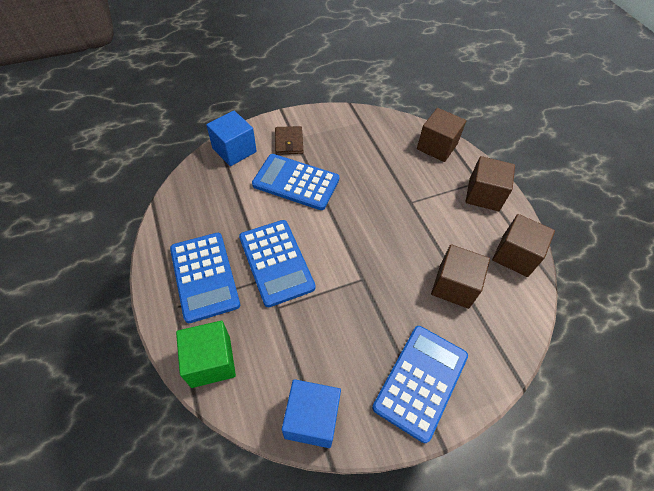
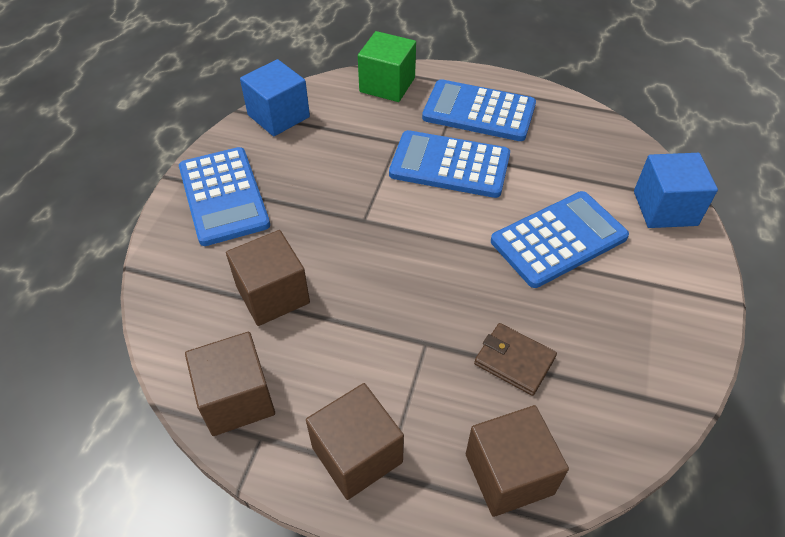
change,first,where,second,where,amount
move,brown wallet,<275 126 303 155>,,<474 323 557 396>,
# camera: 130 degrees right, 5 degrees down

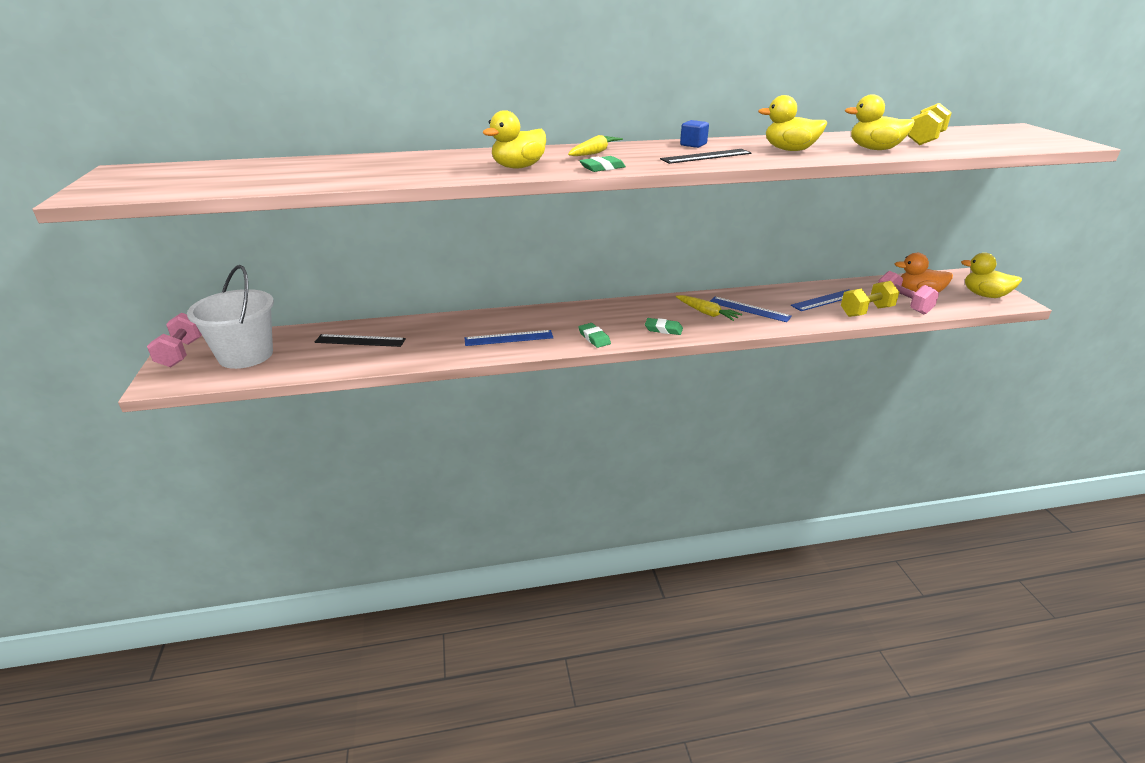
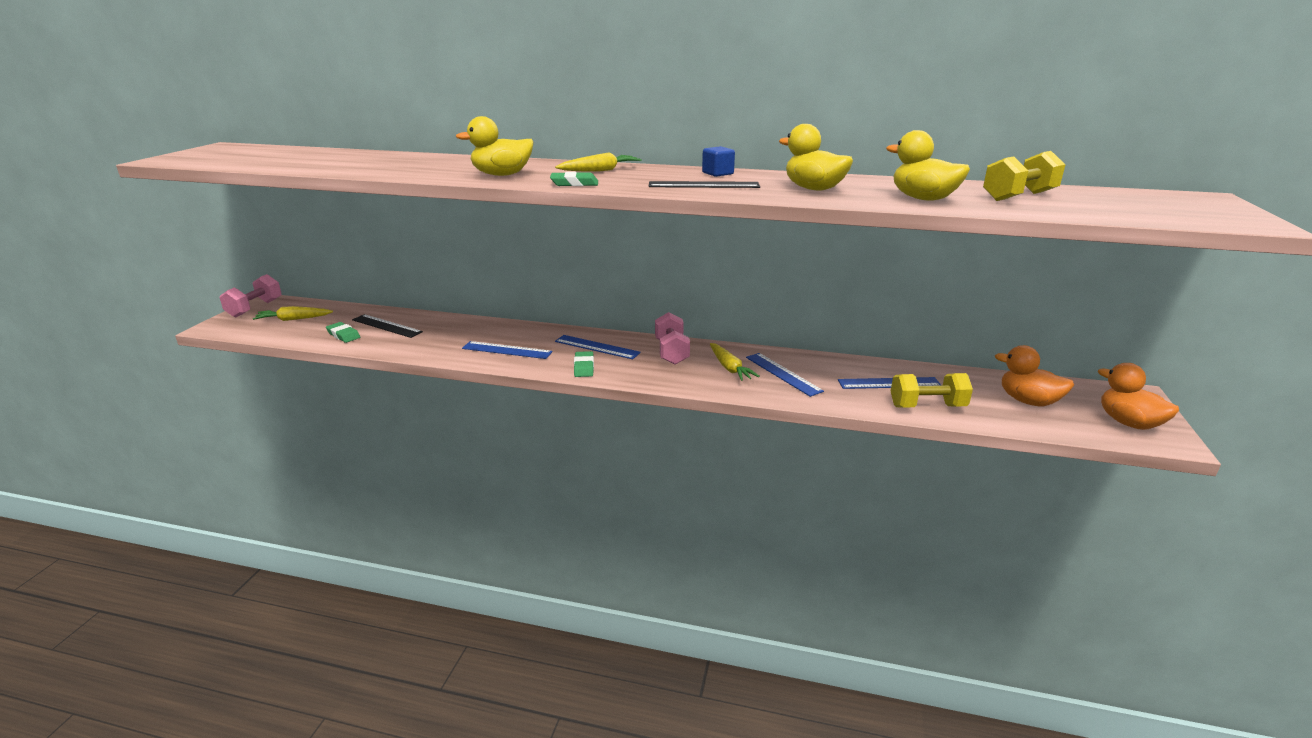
change,first,where,second,where,amount
replace,white bucket,<187 265 274 369>,yellow carrot,<253 306 333 321>,
move,green eraser,<645 318 683 335>,,<326 322 360 343>,
insert,,,blue ruler,<555 335 641 359>,
move,pink dumbbell,<878 271 939 314>,,<655 312 690 365>,
recolor,yellow duck,<961 253 1022 298>,orange duck,<1098 363 1179 430>,
# camera: 25 degrees right, 5 degrees down

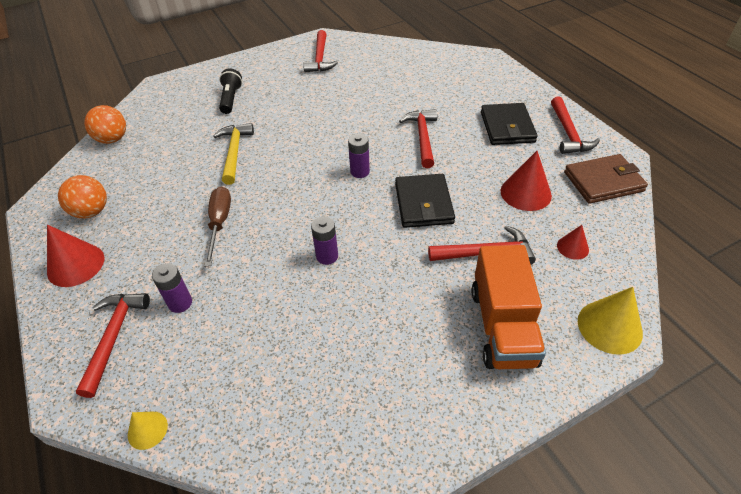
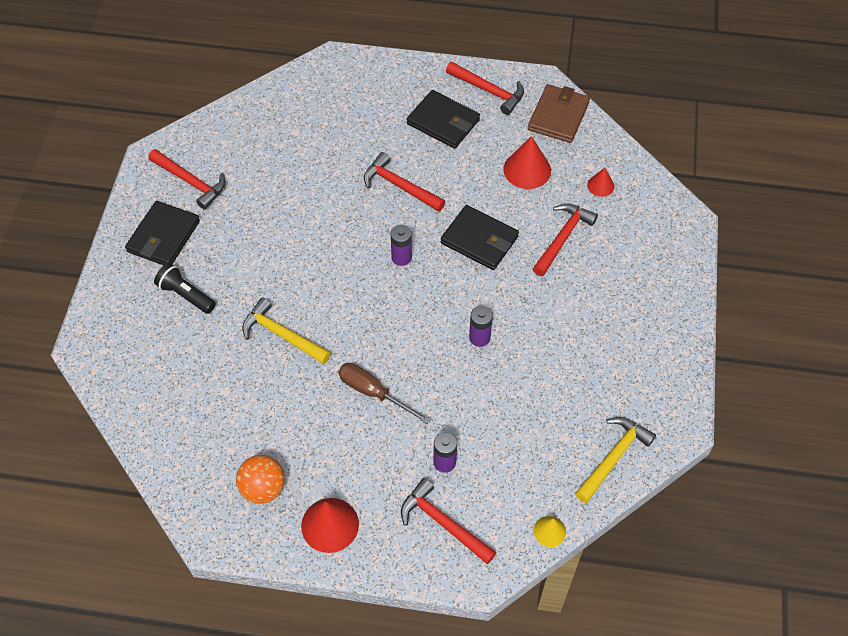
change,first,where,second,where,amount
insert,,,black wallet,<125 201 200 265>,
insert,,,yellow hammer,<575 417 656 503>,
delete,orange ball,<84 105 126 144>,,,
delete,orange truck,<471 245 546 369>,,,
delete,yellow cone,<578 287 643 355>,,,
# camera: 55 degrees left, 10 degrees up

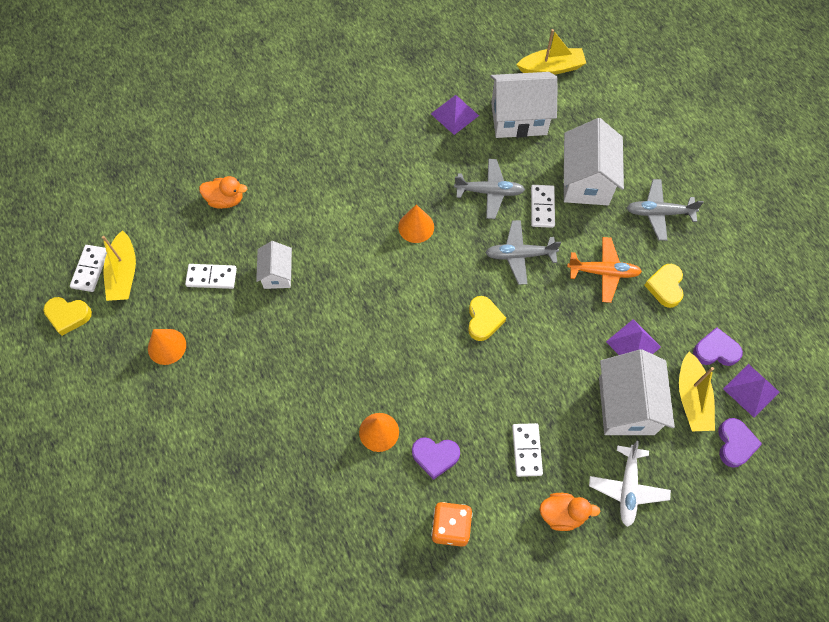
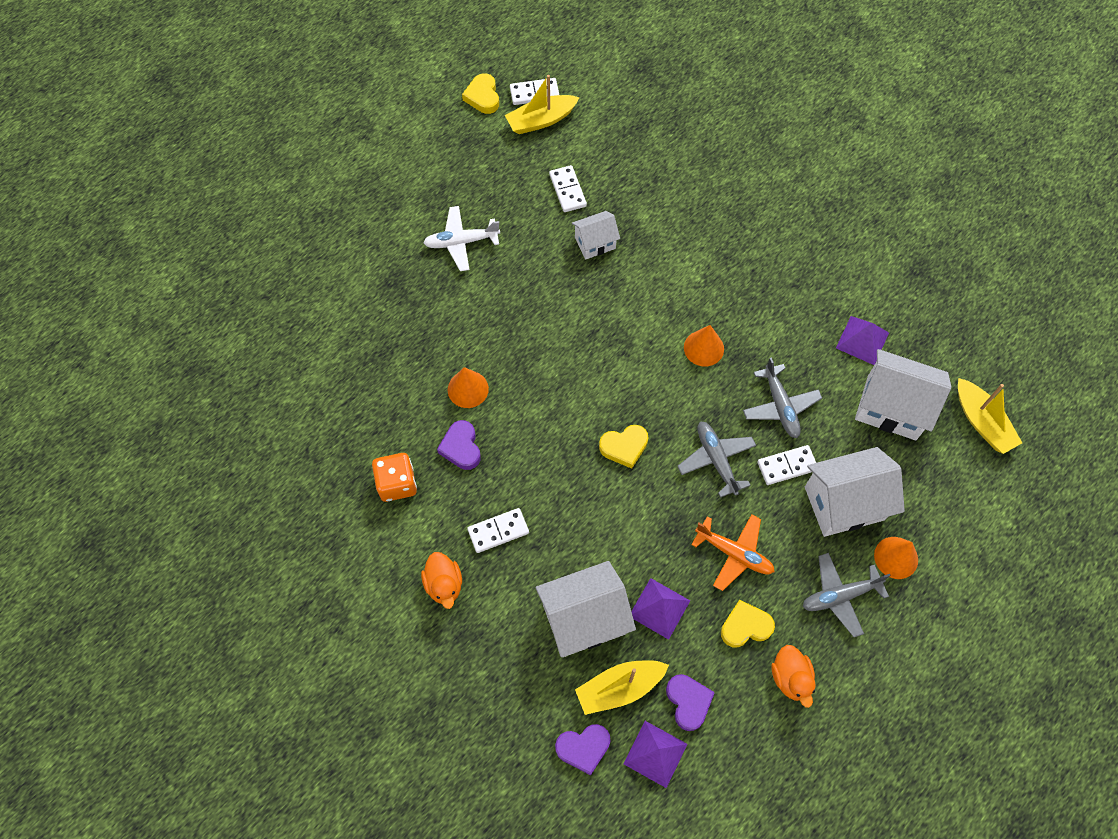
change,first,where,second,where,amount
move,white plane,<589 441 671 527>,,<423 206 500 271>,
rotate,orange plane,<567 237 642 303>,,<691 514 775 591>,45 degrees counterclockwise
move,orange duck,<199 176 247 209>,,<771 645 816 708>,
rotate,grey plane,<627 179 704 241>,,<803 553 891 637>,90 degrees counterclockwise
rotate,white house,<490 72 558 138>,,<855 349 951 440>,45 degrees counterclockwise
move,orange cone,<148 329 186 365>,,<874 537 918 579>,
# camera: 70 degrees right, 0 degrees up

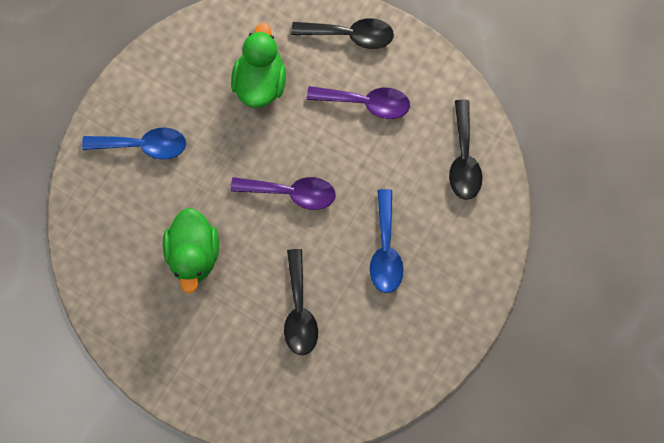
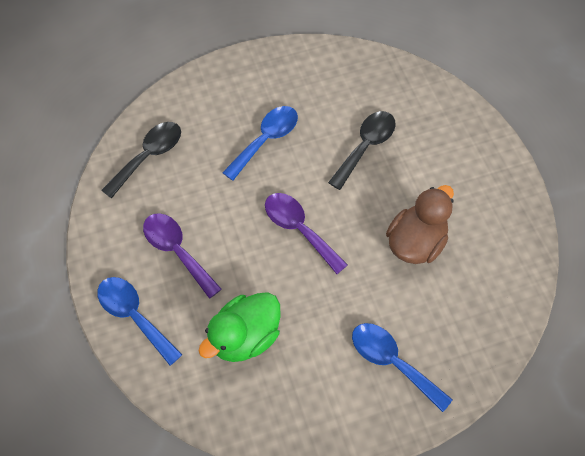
change,first,where,second,where,amount
recolor,black spoon,<291 18 394 49>,blue spoon,<97 277 183 366>,
recolor,green duck,<163 208 219 294>,brown duck,<386 185 454 264>,
# camera: 140 degrees left, 15 degrees down

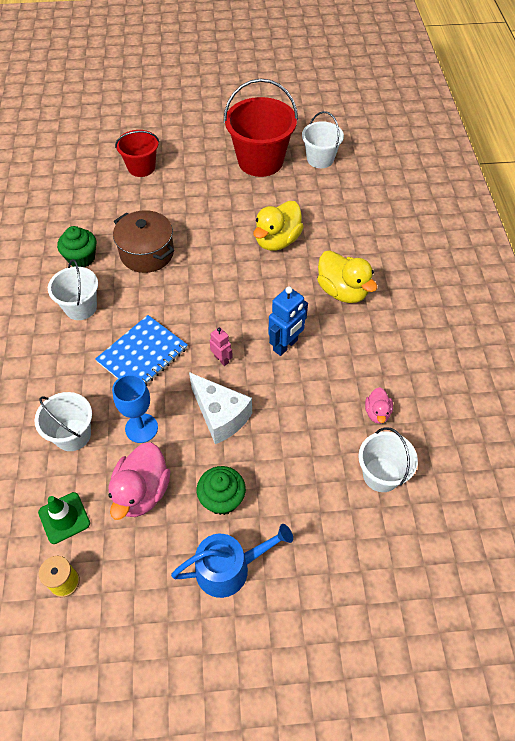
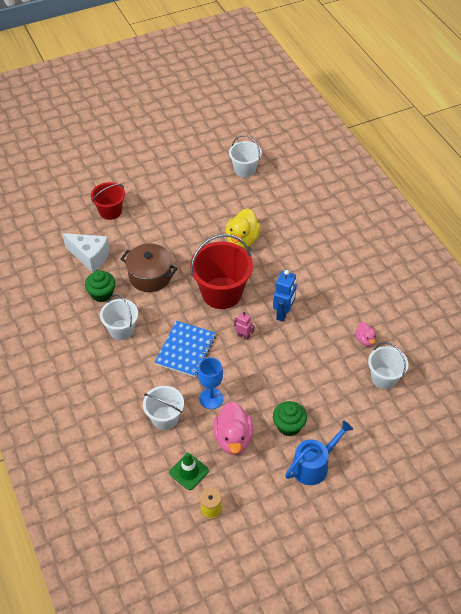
change,first,where,second,where,amount
move,white cheese,<189 372 252 444>,,<62 233 110 273>,
move,red bucket,<224 78 298 177>,,<190 234 253 309>,
delete,yellow duck,<317 250 377 303>,,,
# camera: 20 degrees left, 5 degrees down

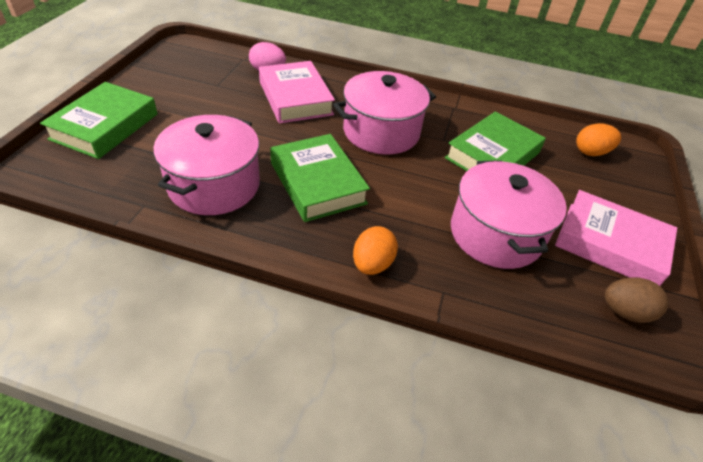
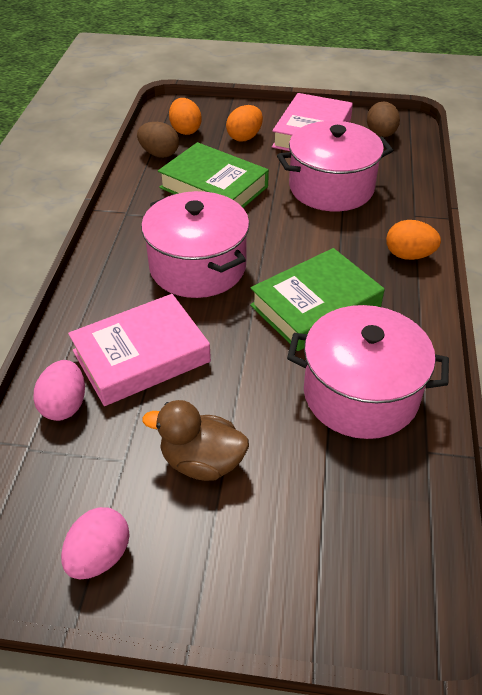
change,first,where,second,where,amount
insert,,,pink egg,<61 507 129 579>,
insert,,,brown egg,<137 122 179 158>,
insert,,,brown duck,<142 400 249 481>,
insert,,,orange egg,<226 105 263 141>,
delete,green book,<40 82 158 159>,,,
# camera: 95 degrees left, 0 degrees up

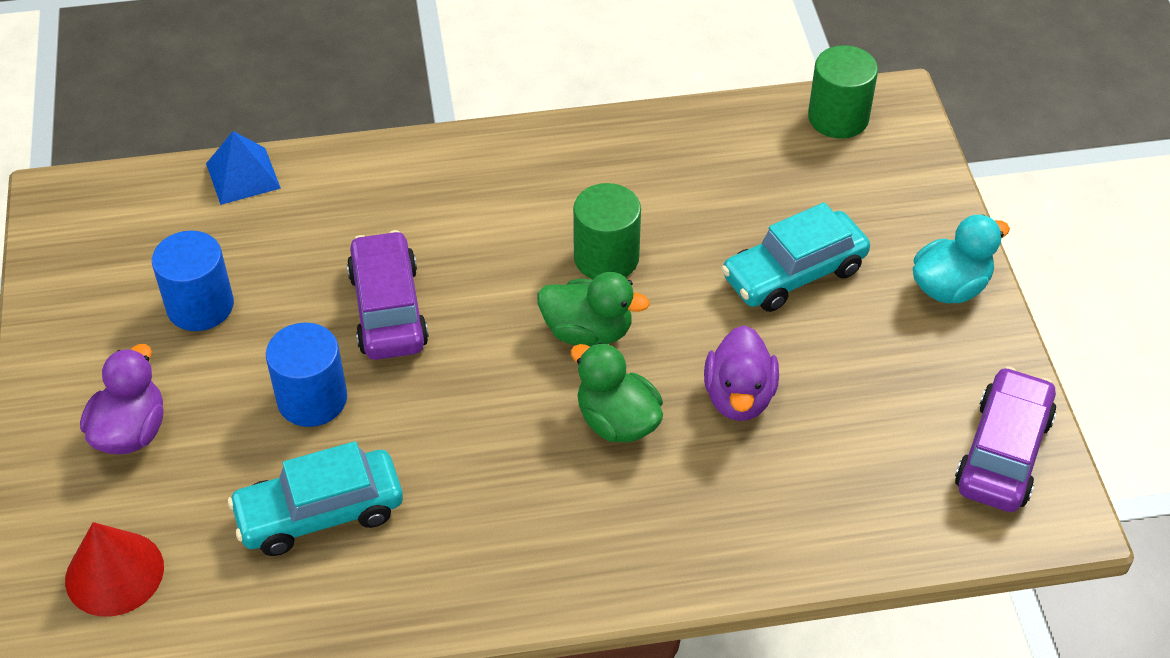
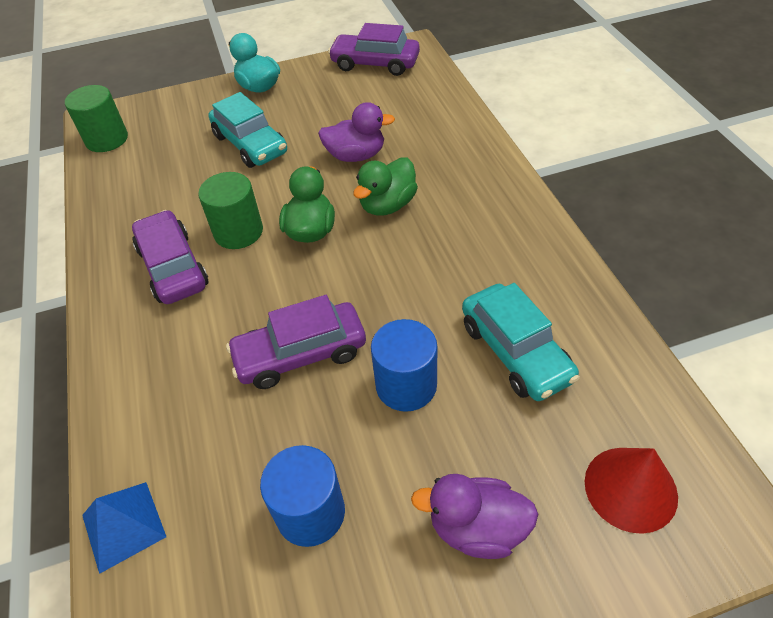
change,first,where,second,where,amount
insert,,,purple car,<132 210 208 304>,
# camera: 95 degrees left, 0 degrees up

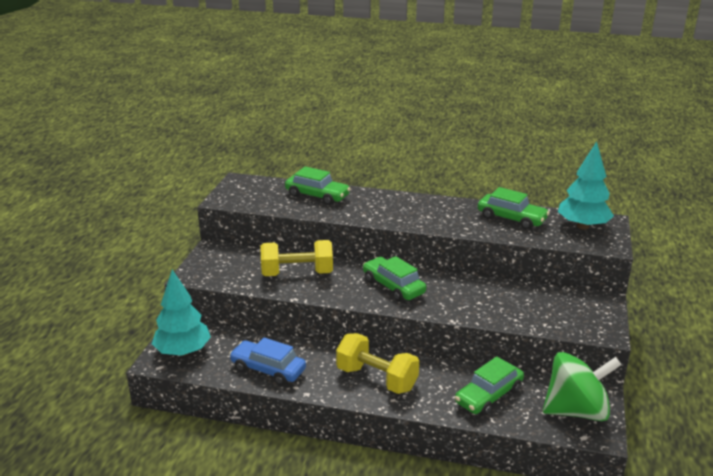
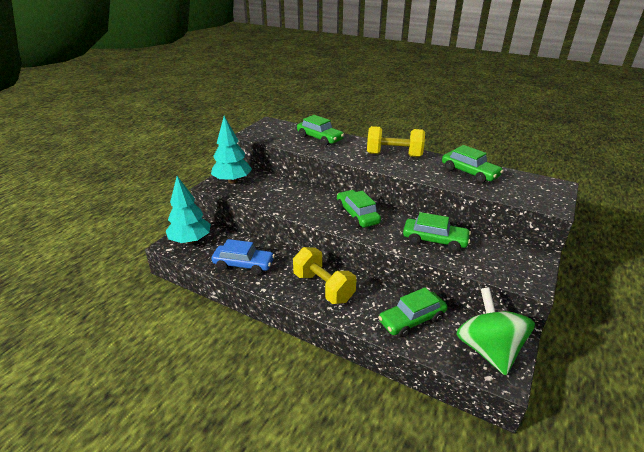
change,first,where,second,where,amount
move,turquoise tree,<558 141 614 230>,,<211 116 252 183>,
rotate,blue car,<229 337 306 385>,,<211 239 275 275>,150 degrees clockwise
move,yellow dumbbell,<260 240 333 276>,,<367 126 425 157>,
insert,,,green car,<403 212 471 251>,
rotate,green spinning top,<543 352 622 421>,,<456 287 535 376>,105 degrees counterclockwise
# camera: 15 degrees right, 5 degrees up

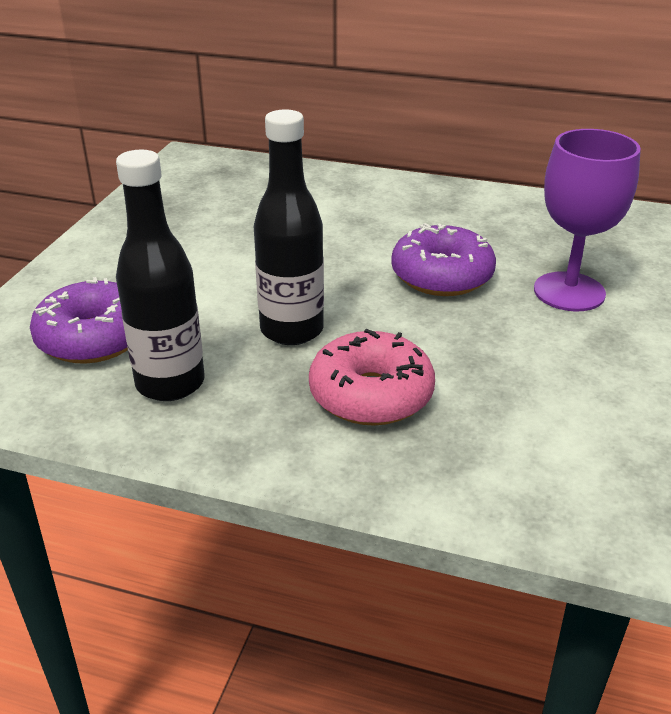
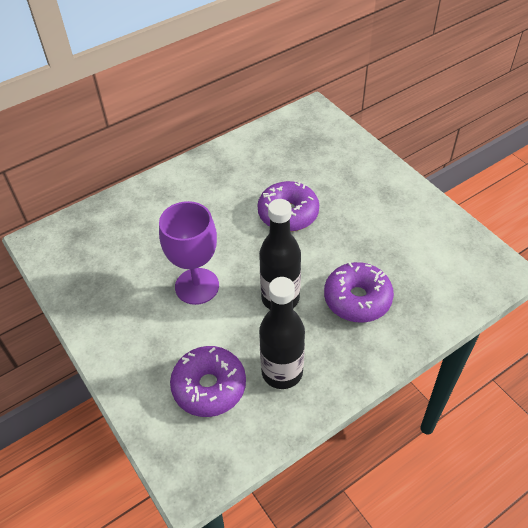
change,first,where,second,where,amount
move,purple goblet,<534 129 641 311>,,<159 201 219 305>,
recolor,pink donut,<309 329 435 426>,purple donut,<324 262 394 323>,
# camera: 50 degrees left, 15 degrees up

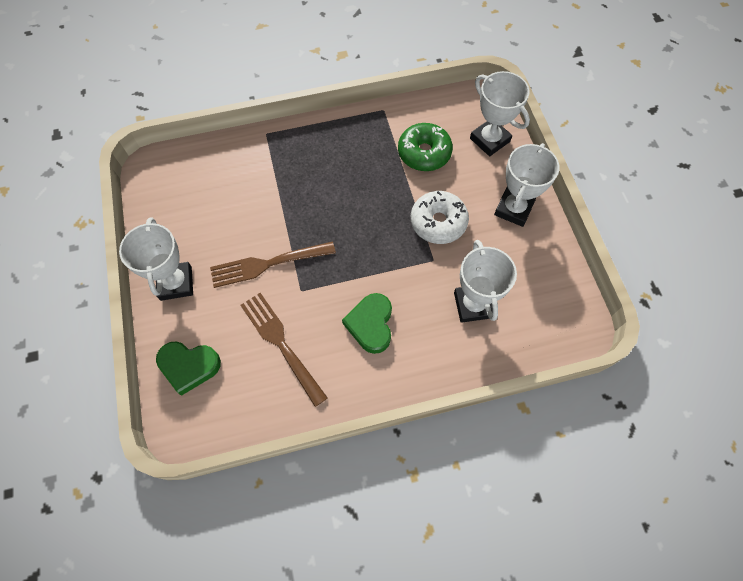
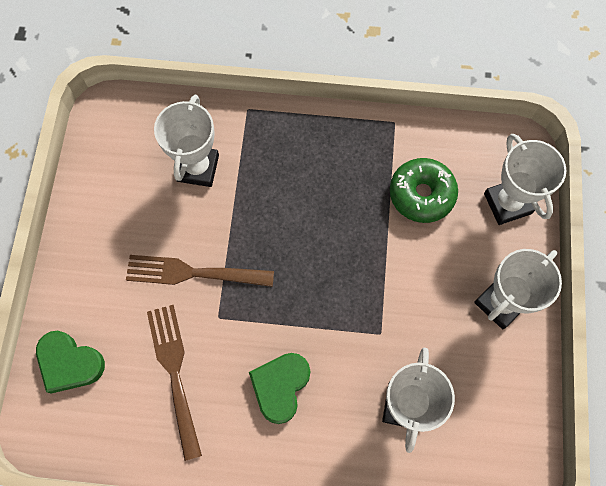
change,first,where,second,where,amount
move,white trophy,<119 217 193 301>,,<154 95 219 187>,
delete,white donut,<411 191 469 244>,,,
# camera: 20 degrees right, 5 degrees up

